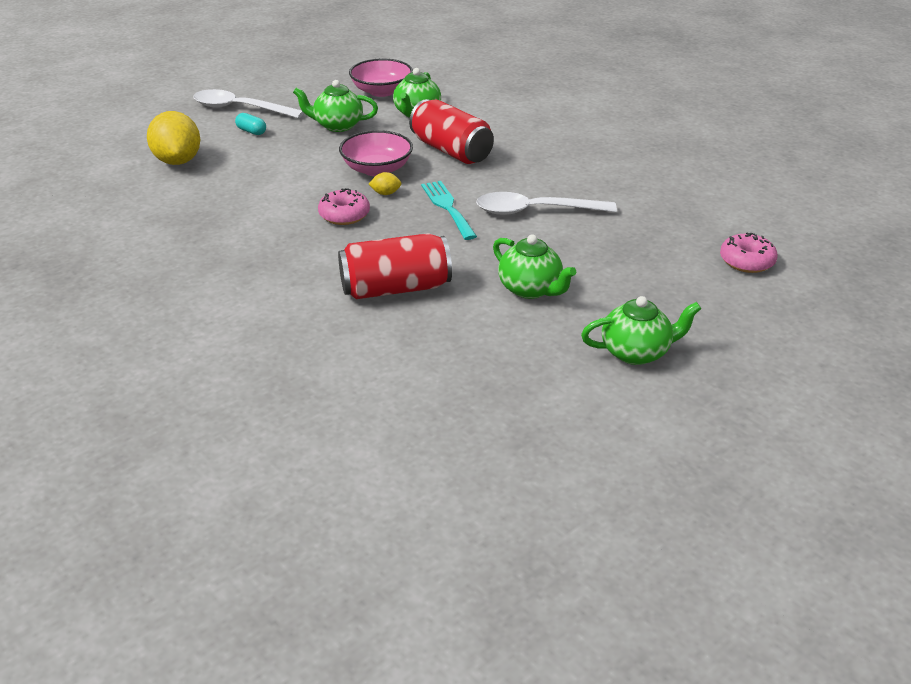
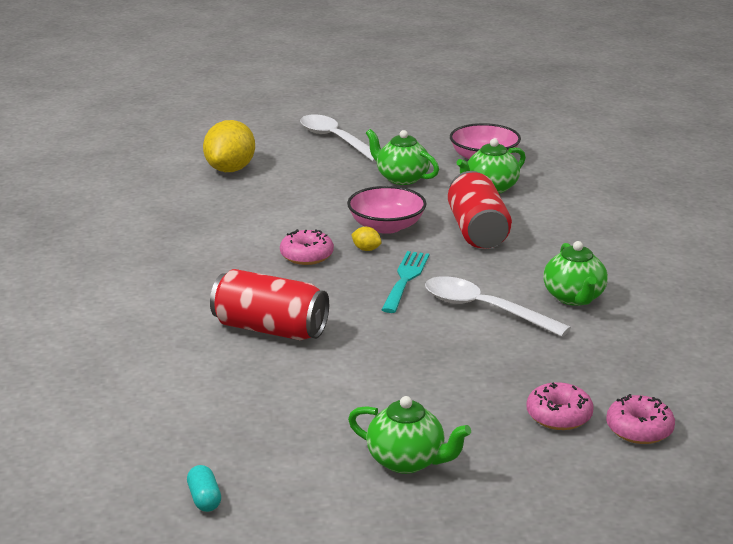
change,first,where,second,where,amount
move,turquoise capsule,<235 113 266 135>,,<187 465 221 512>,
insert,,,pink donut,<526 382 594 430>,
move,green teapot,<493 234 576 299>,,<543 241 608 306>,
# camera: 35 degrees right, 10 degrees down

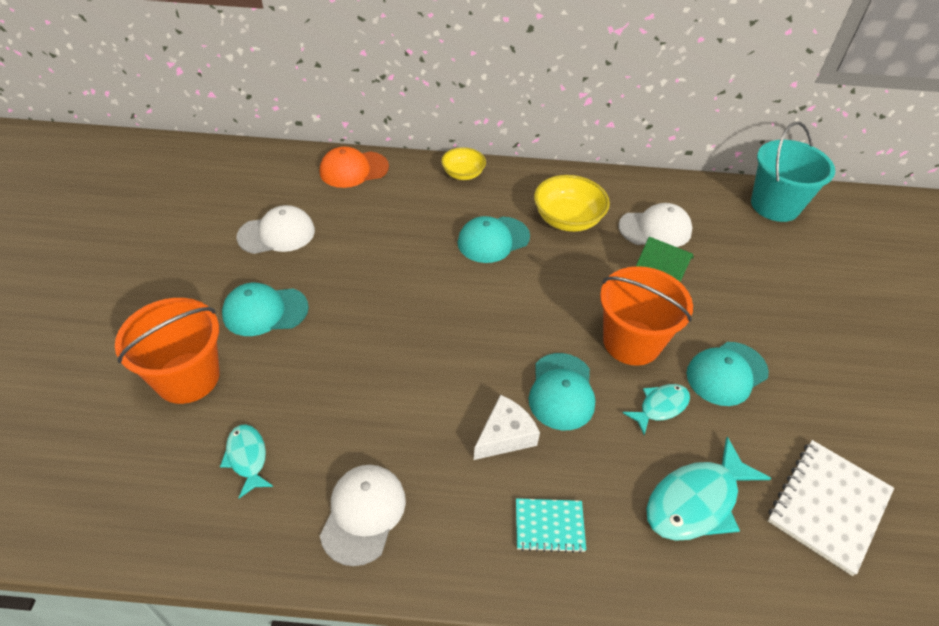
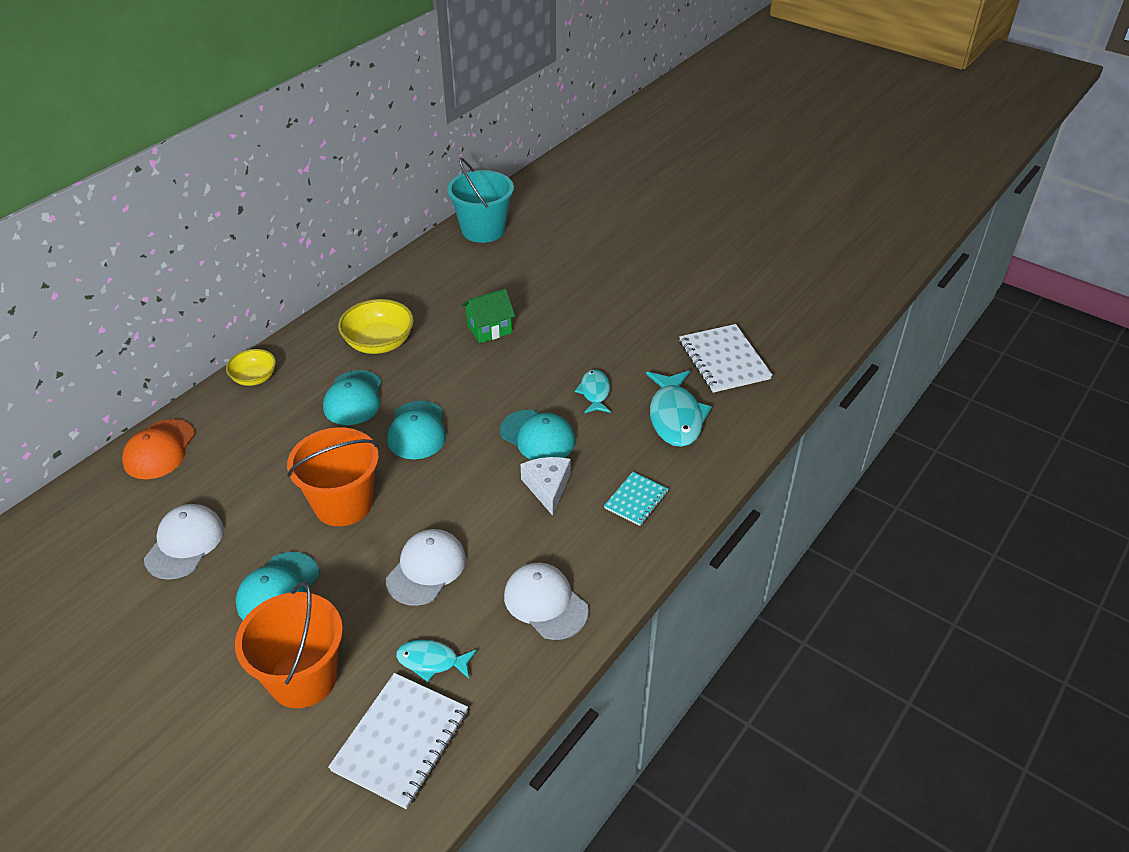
change,first,where,second,where,amount
move,orange bucket,<600 266 693 366>,,<287 427 379 526>,
insert,,,white notebook,<328 673 468 809>,
move,white cap,<618 203 692 247>,,<386 529 466 606>,
move,turquoise cap,<687 342 769 406>,,<387 401 446 459>,
# camera: 55 degrees left, 5 degrees down

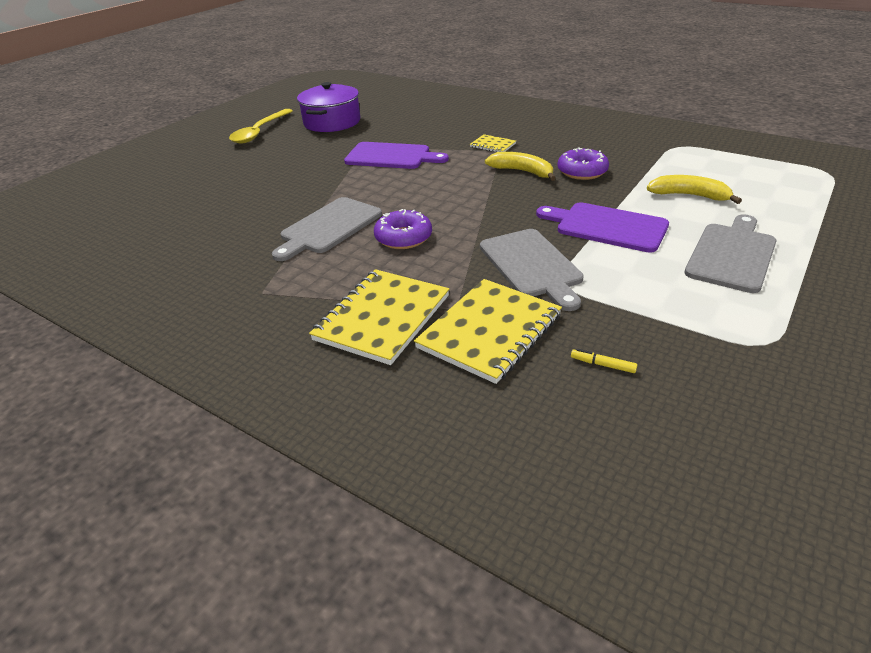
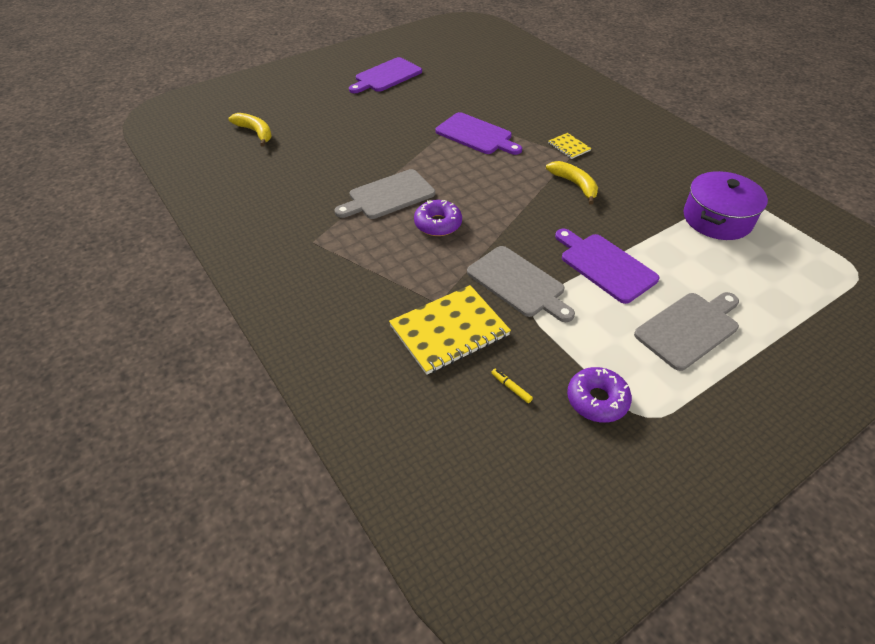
change,first,where,second,where,amount
move,yellow banana,<647 175 742 204>,,<228 113 272 147>,
replace,yellow spoon,<229 109 293 144>,purple cutting board,<349 57 422 93>,
rotate,grey cutting board,<480 229 584 311>,,<467 246 575 322>,45 degrees counterclockwise
move,purple donut,<557 147 609 180>,,<567 367 632 423>,
move,purple pot,<297 82 360 132>,,<684 171 768 240>,
delete,yellow notebook,<309 269 449 365>,,,
# camera: 20 degrees right, 10 degrees up

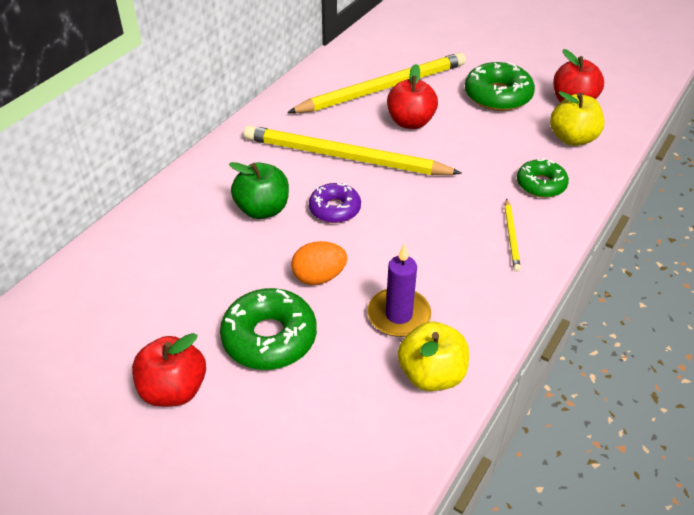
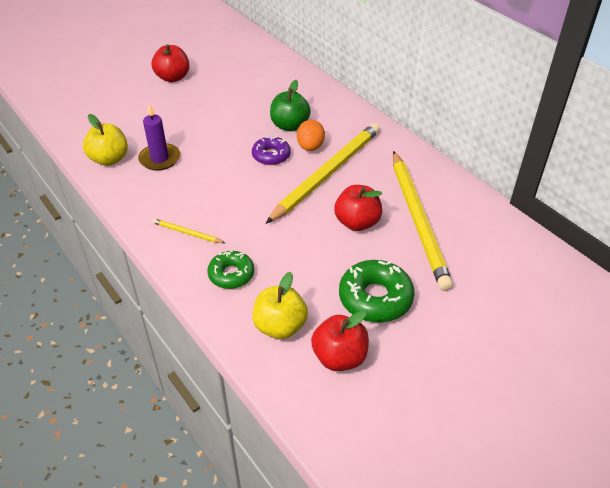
change,first,where,second,where,amount
move,orange egg,<291 241 347 285>,,<297 120 325 151>,
delete,green donut,<220 288 317 370>,,,
# camera: 110 degrees right, 0 degrees up

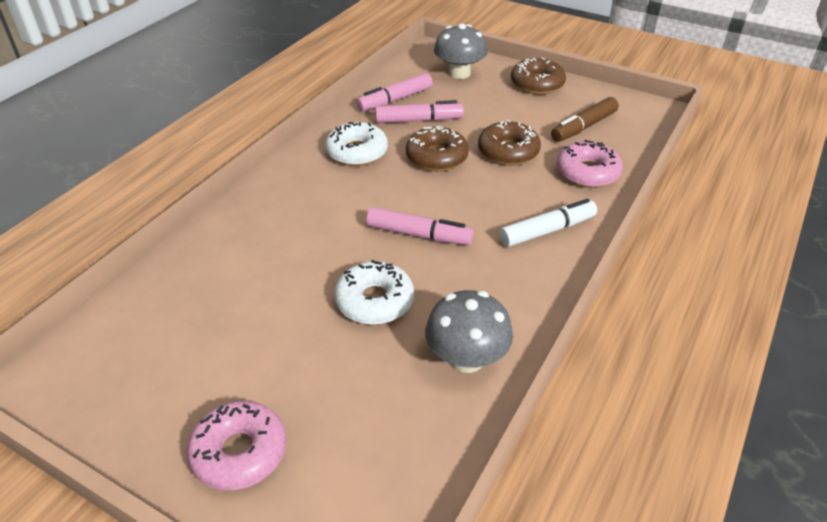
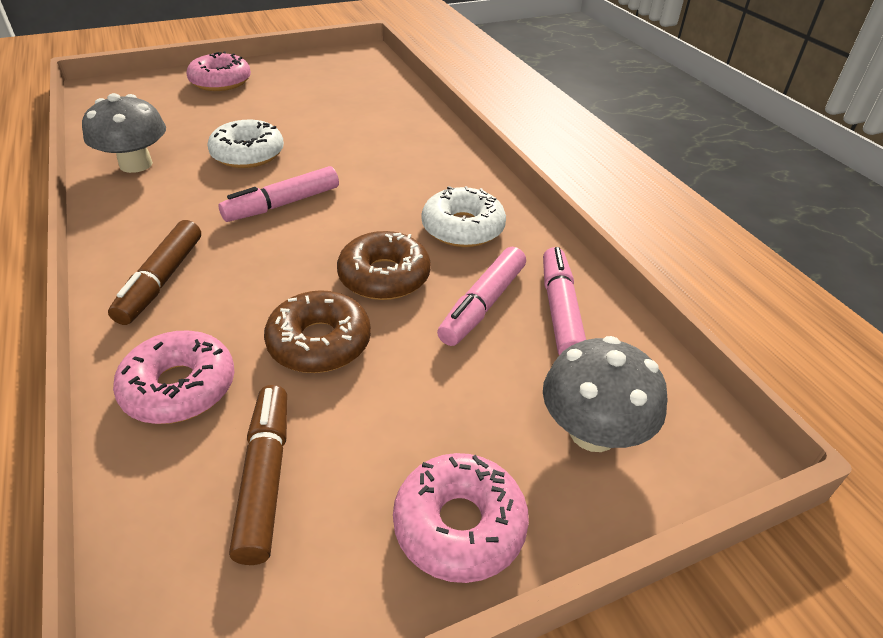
change,first,where,second,where,amount
recolor,white marker,<499 199 597 247>,brown marker,<108 220 201 325>,
recolor,brown donut,<511 57 566 94>,pink donut,<393 453 529 583>,
# camera: 125 degrees right, 0 degrees up

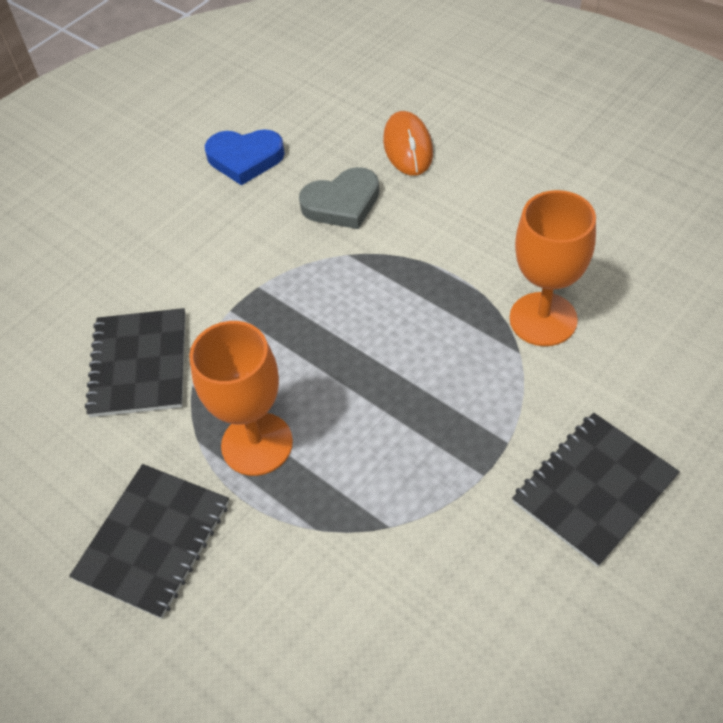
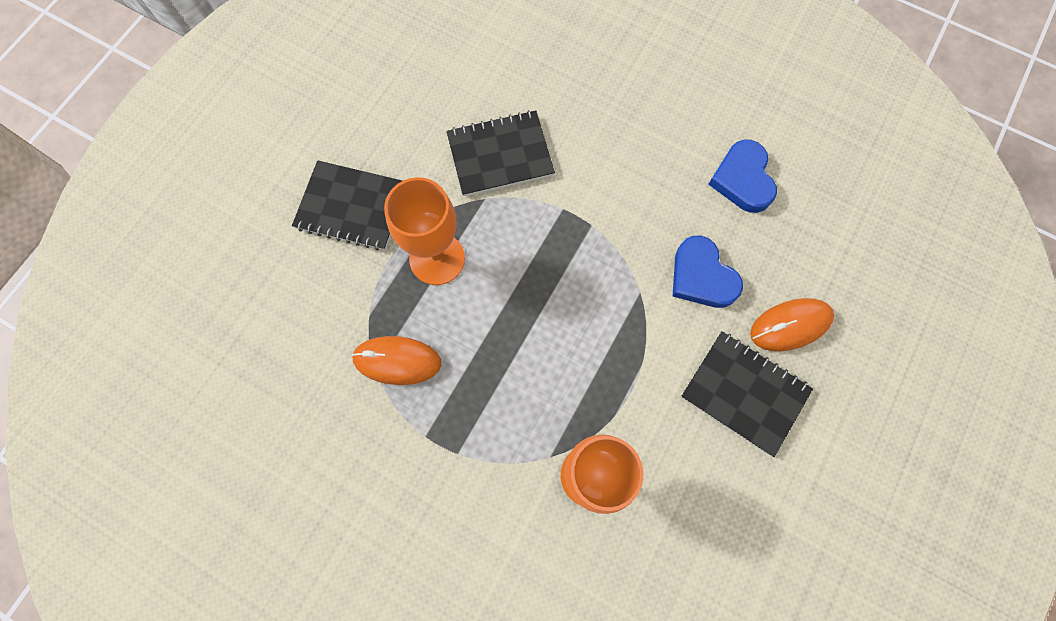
change,first,where,second,where,amount
insert,,,orange mouse,<351 336 442 385>,
recolor,grey heart,<299 167 379 229>,blue heart,<673 236 743 308>,
move,black notebook,<512 413 680 567>,,<681 331 813 457>,
# camera: 75 degrees right, 20 degrees up

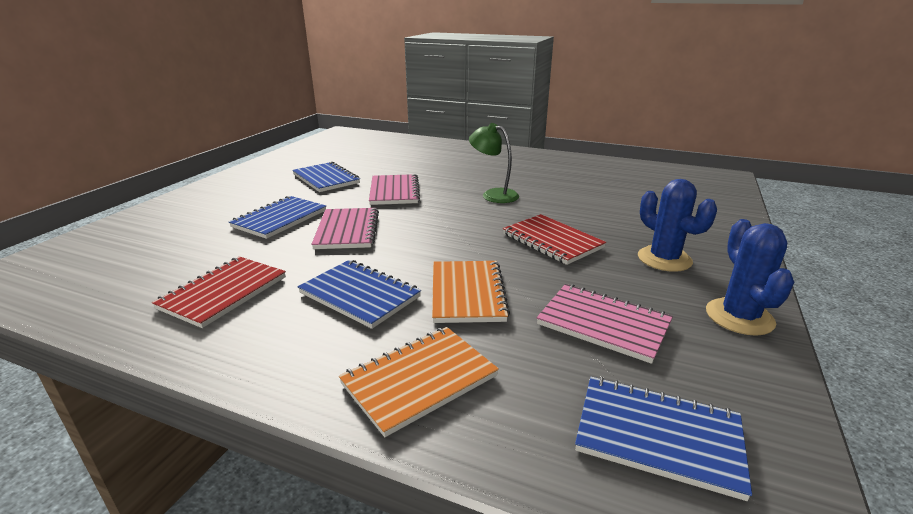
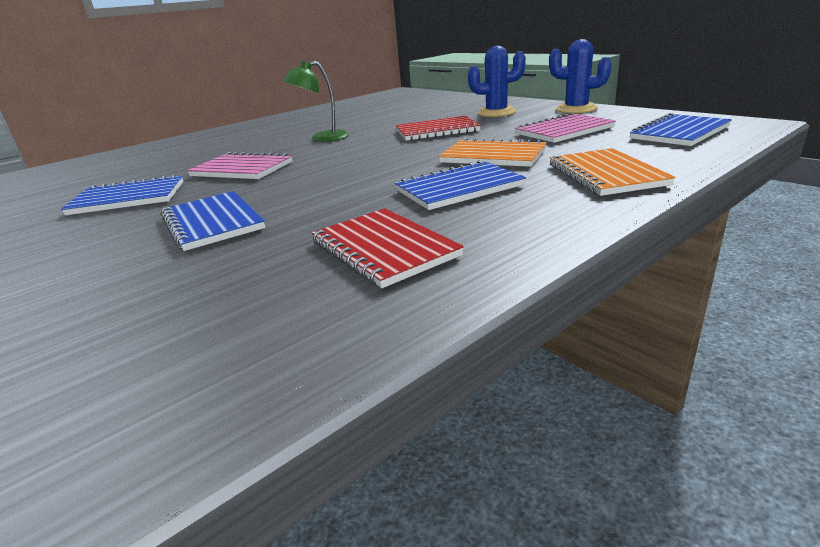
change,first,where,second,where,amount
delete,pink notebook,<311 208 379 249>,,,
# camera: 60 degrees left, 0 degrees up

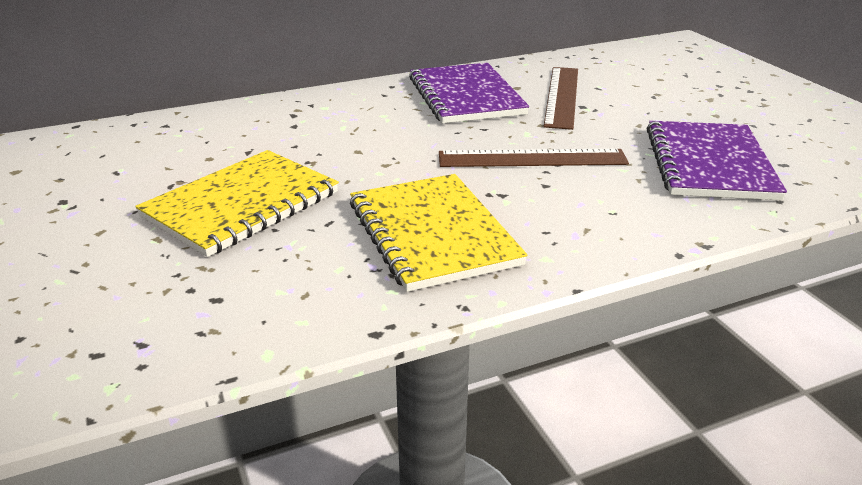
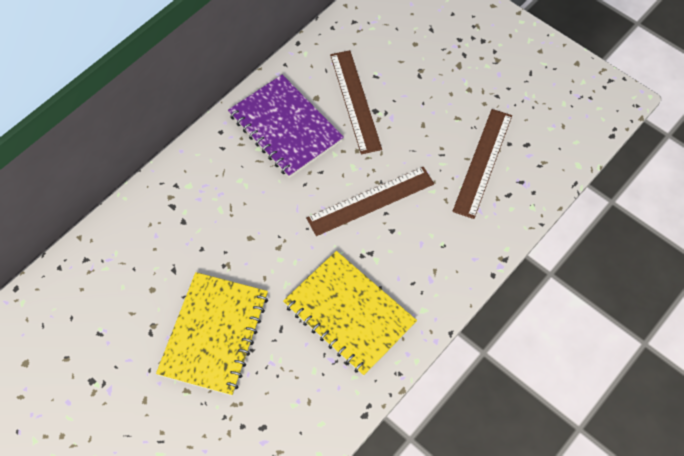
change,first,where,second,where,amount
replace,purple notebook,<646 121 787 200>,brown ruler,<452 109 512 219>,
# camera: 25 degrees left, 30 degrees up

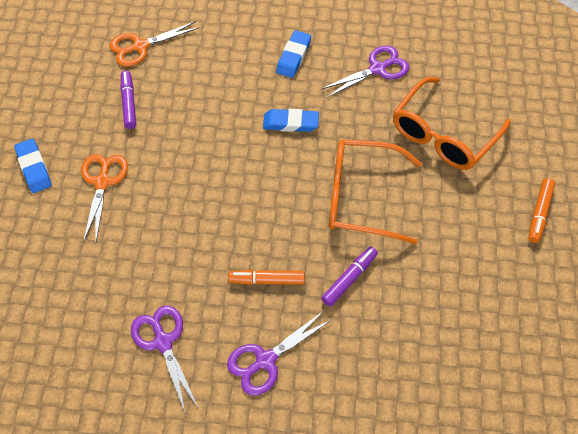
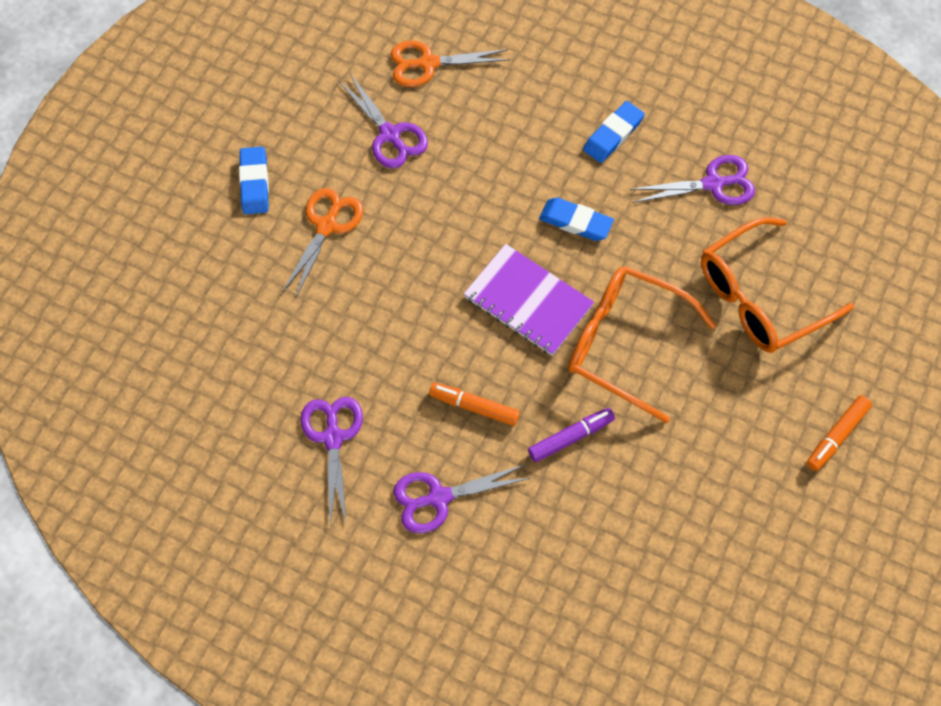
change,first,where,second,where,amount
replace,purple marker,<121 71 136 129>,purple scissors,<339 74 428 169>,
insert,,,purple notebook,<464 244 594 356>,
# camera: 20 degrees right, 5 degrees up

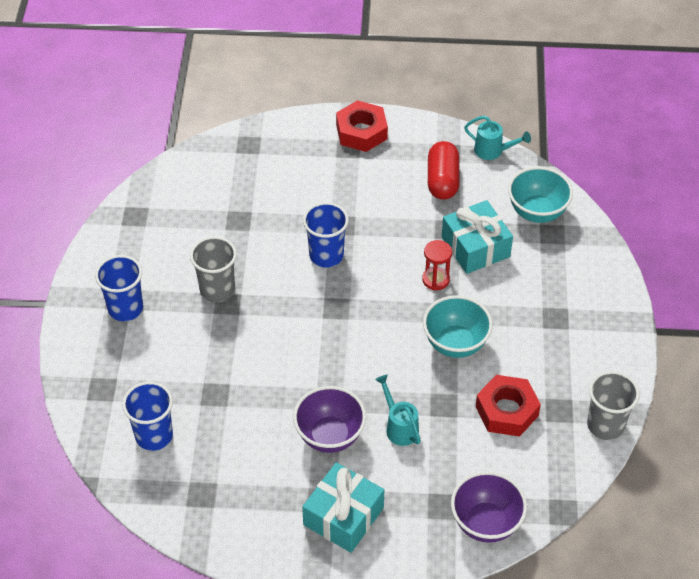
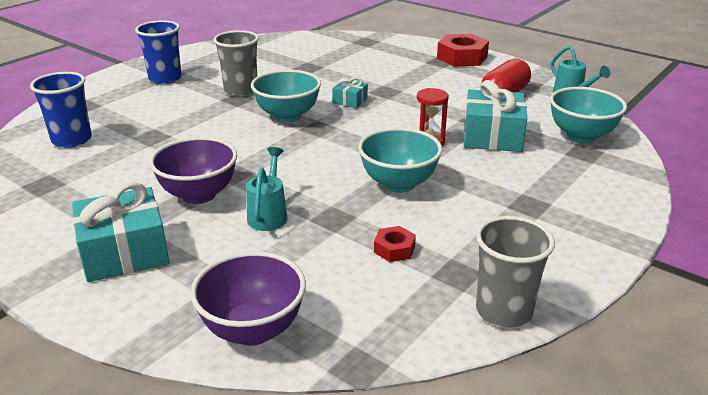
change,first,where,second,where,amount
insert,,,turquoise bowl,<251 70 321 122>,
replace,blue cup,<303 202 349 267>,turquoise gift,<332 77 368 108>,
resize,red nut,<476 375 541 437>,,<374 226 416 262>,x0.51
# camera: 35 degrees right, 20 degrees down

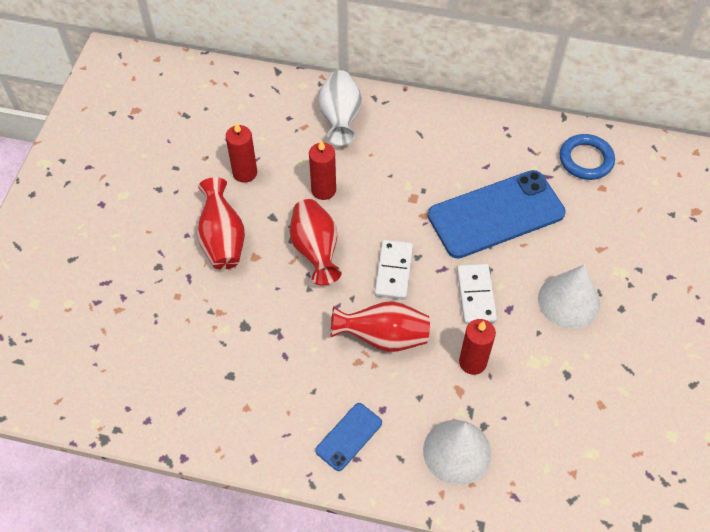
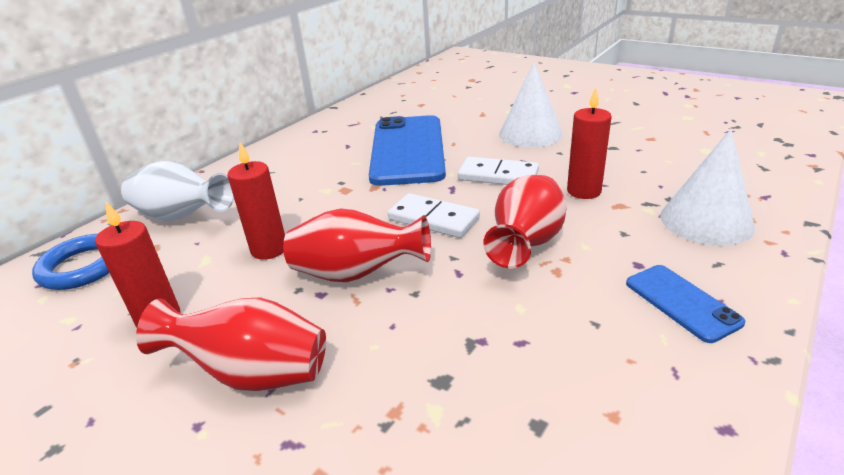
change,first,where,second,where,amount
move,blue ring,<560 134 615 180>,,<32 234 109 290>,
# camera: 65 degrees left, 25 degrees down

